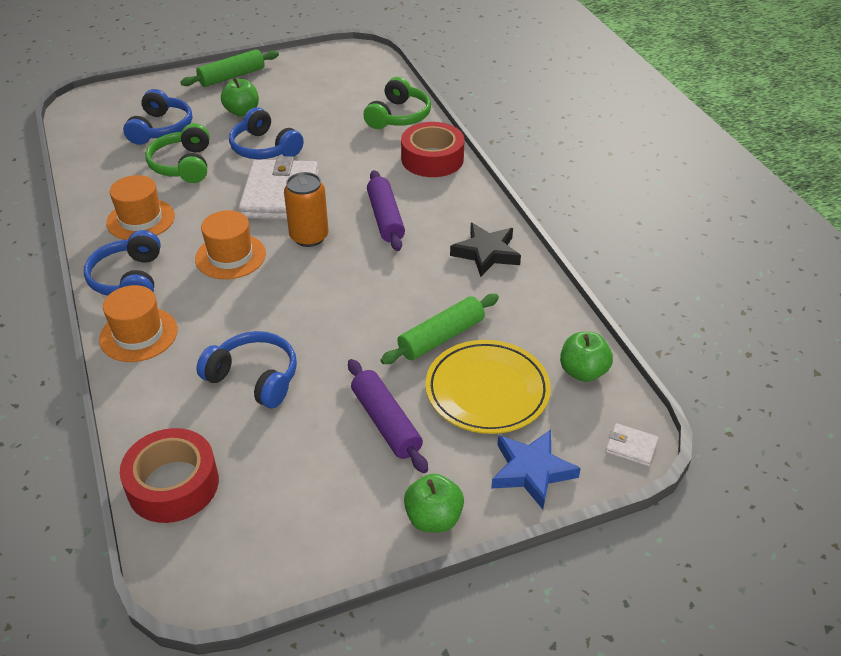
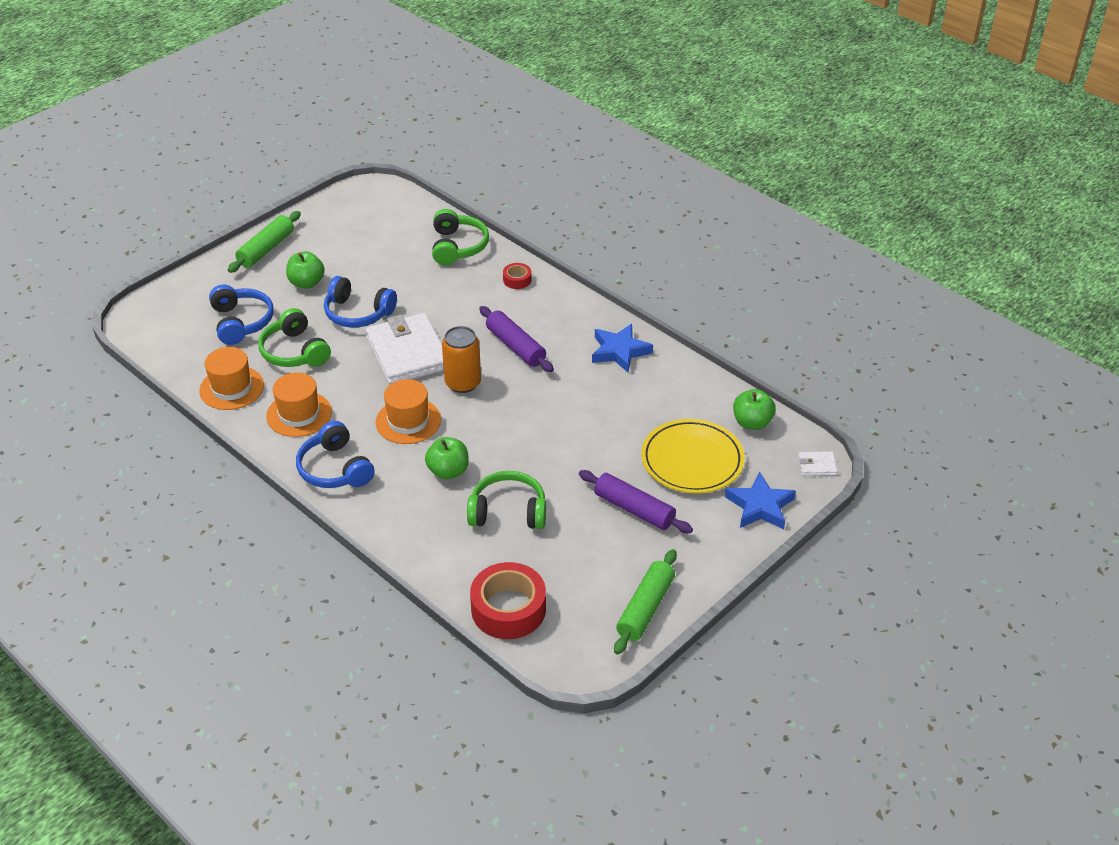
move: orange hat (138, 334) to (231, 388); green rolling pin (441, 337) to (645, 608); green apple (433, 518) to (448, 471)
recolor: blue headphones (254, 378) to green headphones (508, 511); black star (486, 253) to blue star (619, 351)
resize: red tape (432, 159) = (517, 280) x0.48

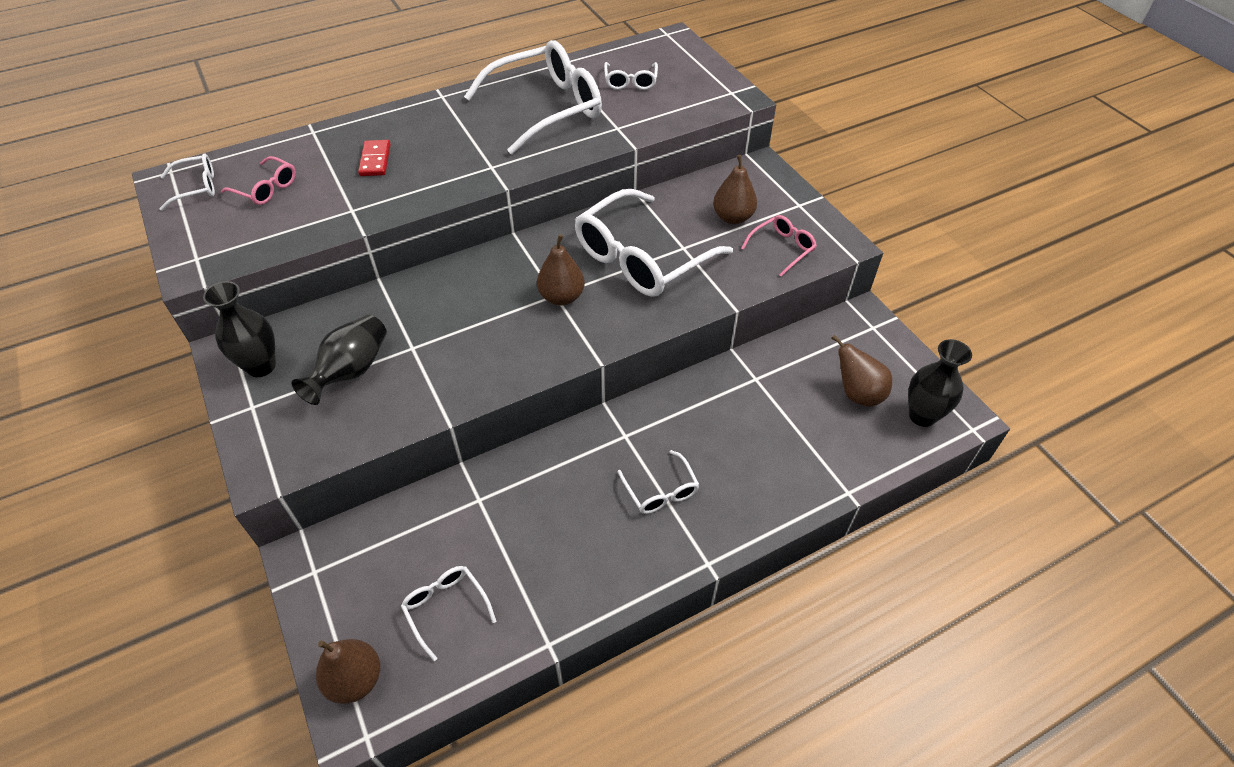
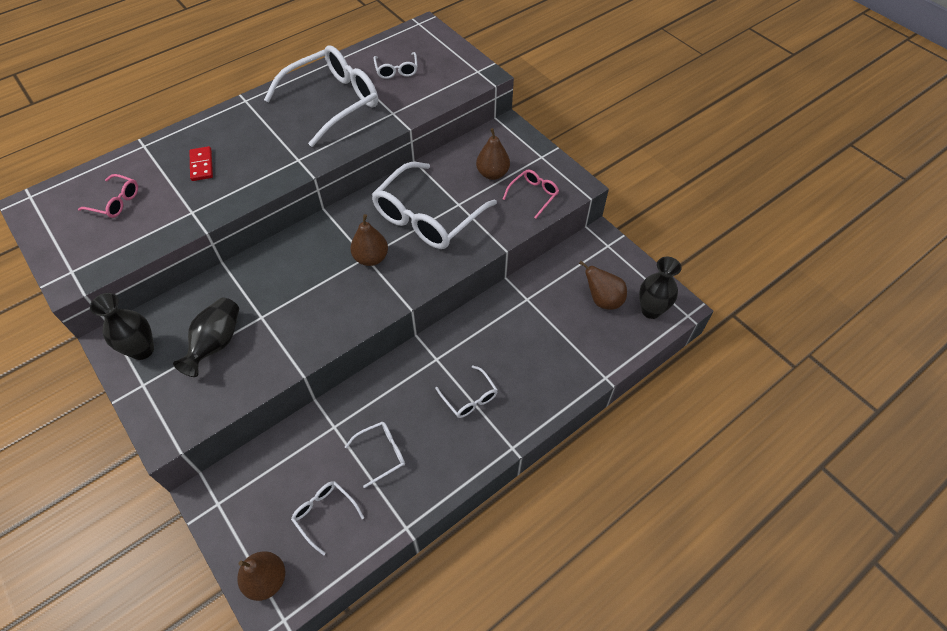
move: white glasses (197, 187) to (381, 453)

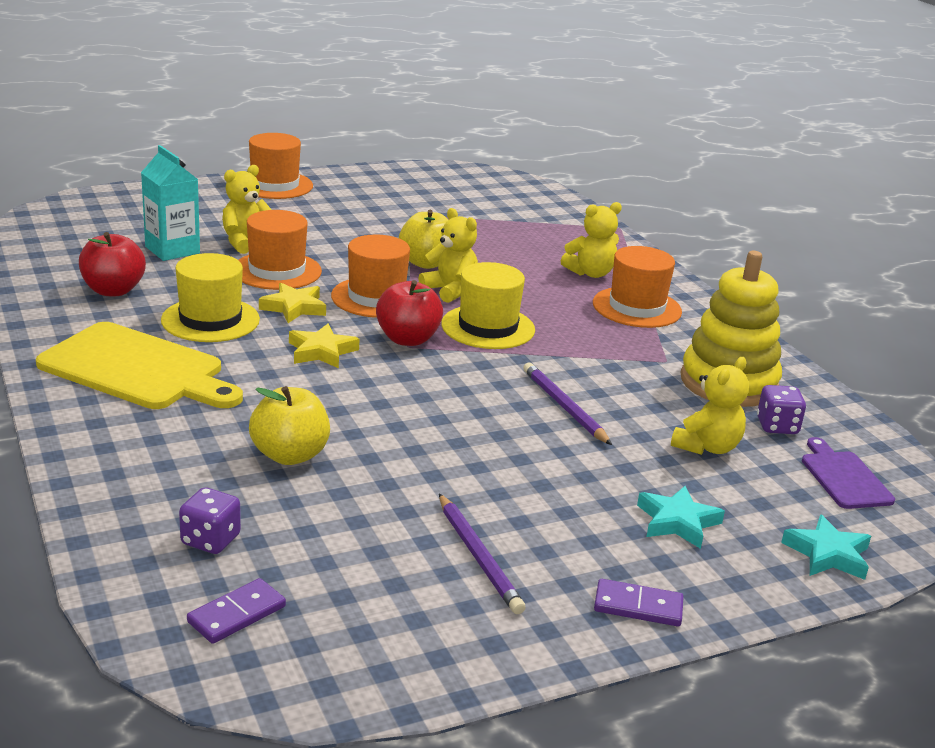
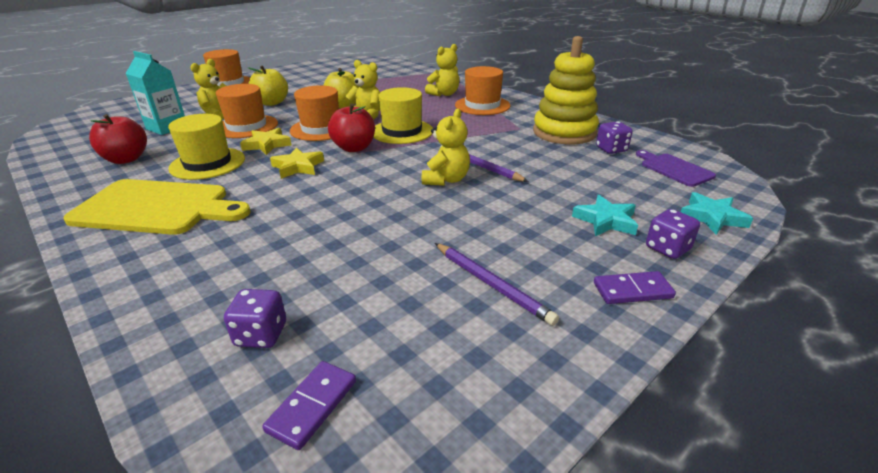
insert: purple dice (667, 248)
move: yellow apple (290, 455) to (271, 103); yellow teddy bear (707, 447) to (446, 180)

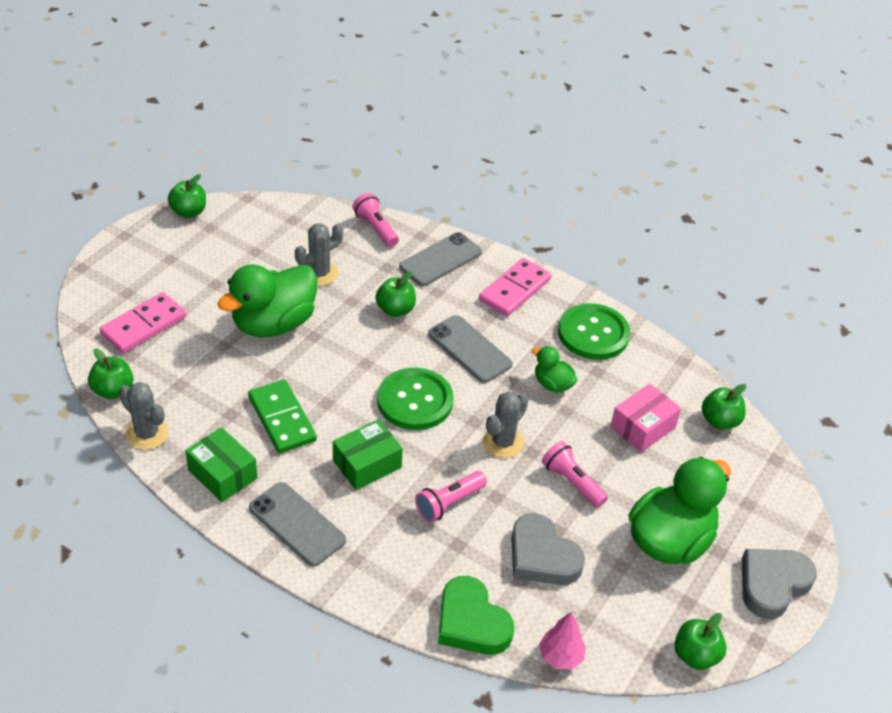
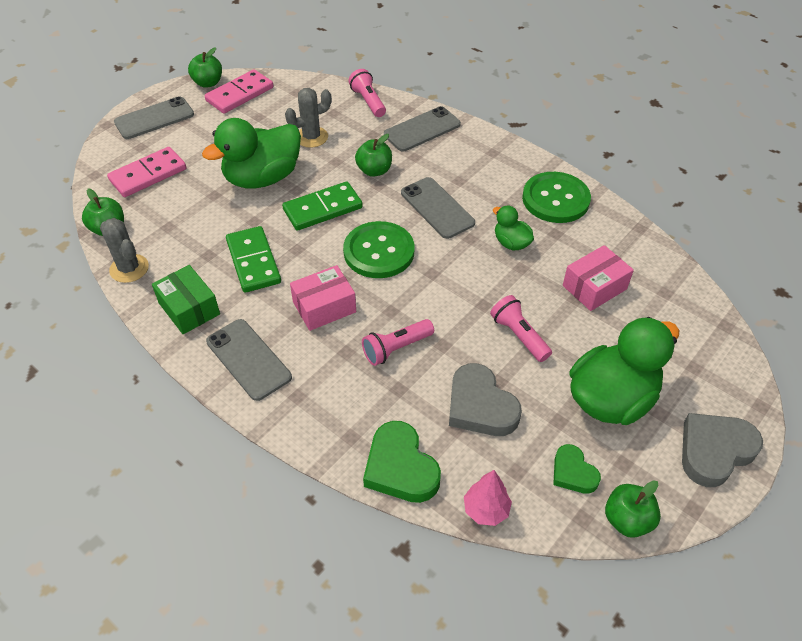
delete: grey cactus (503, 442); green apple (720, 421)
insert: grey phone (154, 118); green domino (322, 209); green heart (573, 472)
move: pink domino (514, 290) to (240, 94)
recolor: green box (367, 464) to pink box (324, 307)

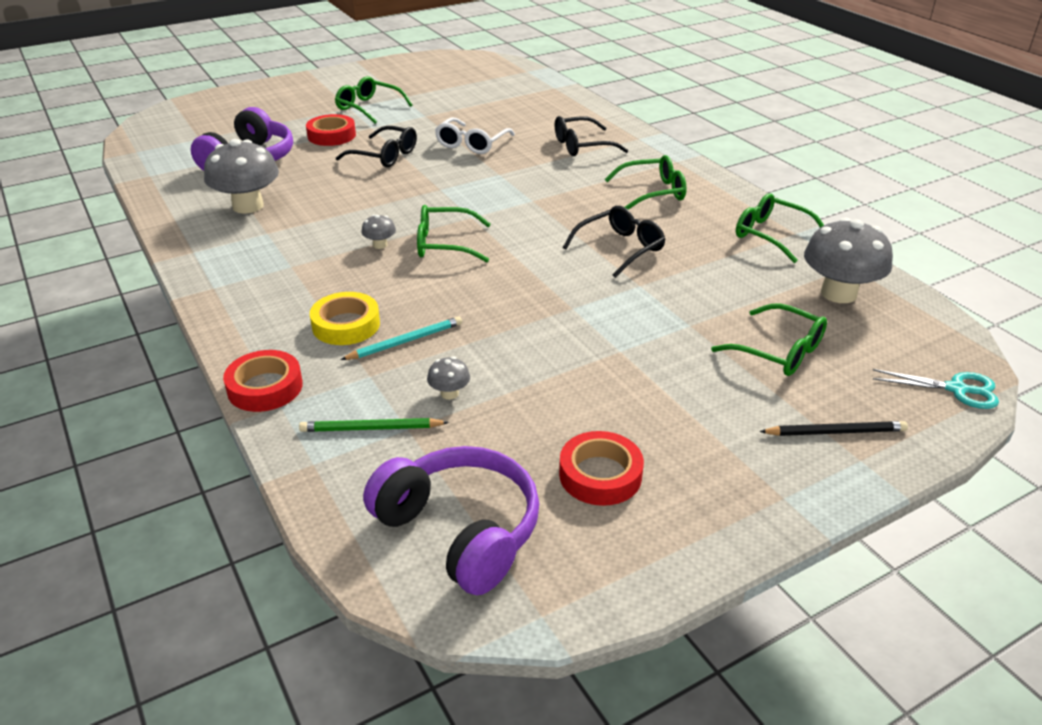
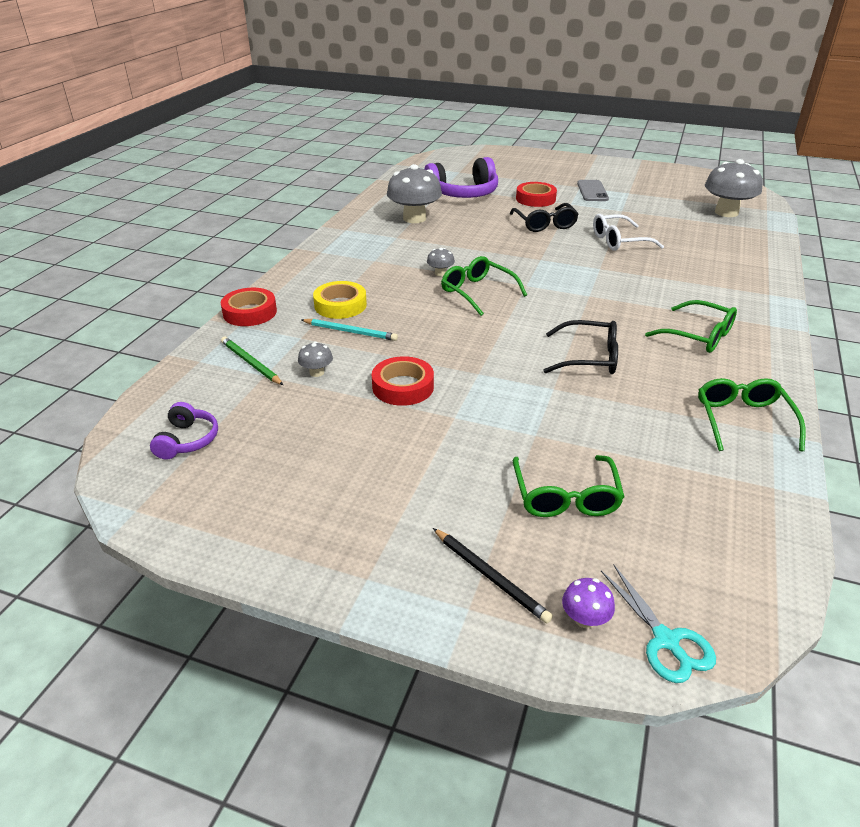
delete: black glasses (581, 146)
insert: purple mushroom (585, 619)
move: red tape (600, 475) to (403, 387); grey mushroom (838, 293) to (726, 212)
replace: green glasses (368, 108) to grey phone (592, 191)
resize: purple headphones (460, 531) = (187, 440) x0.52

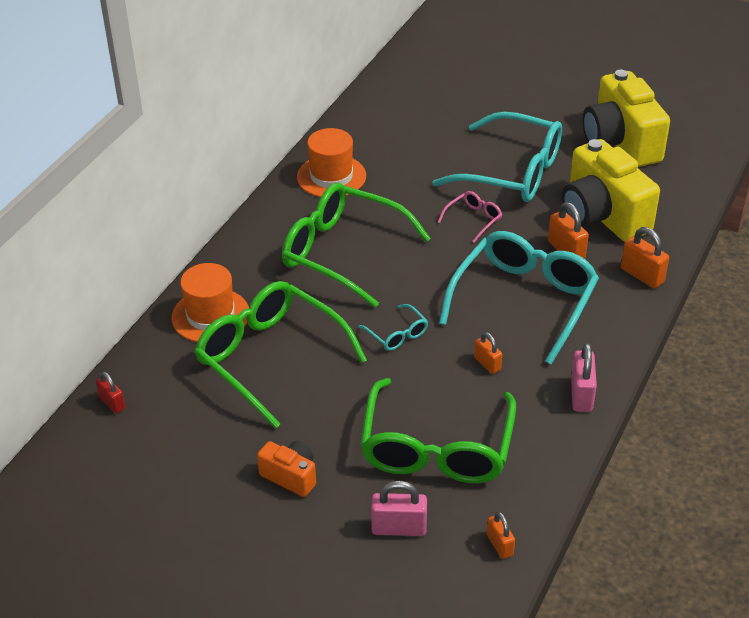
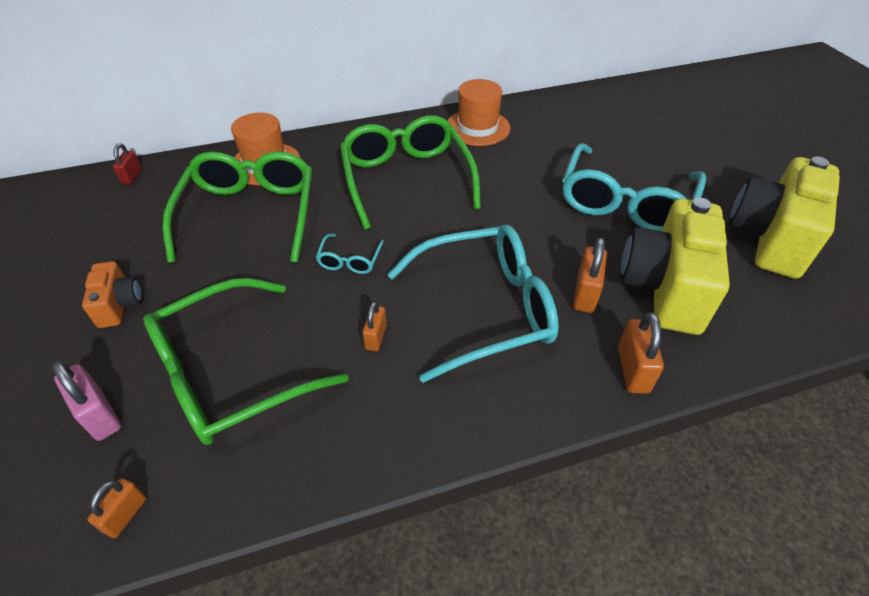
delete: pink glasses (473, 219); pink padlock (581, 395)
rotate: turquoise glasses (512, 172) = (625, 202) 45 degrees clockwise

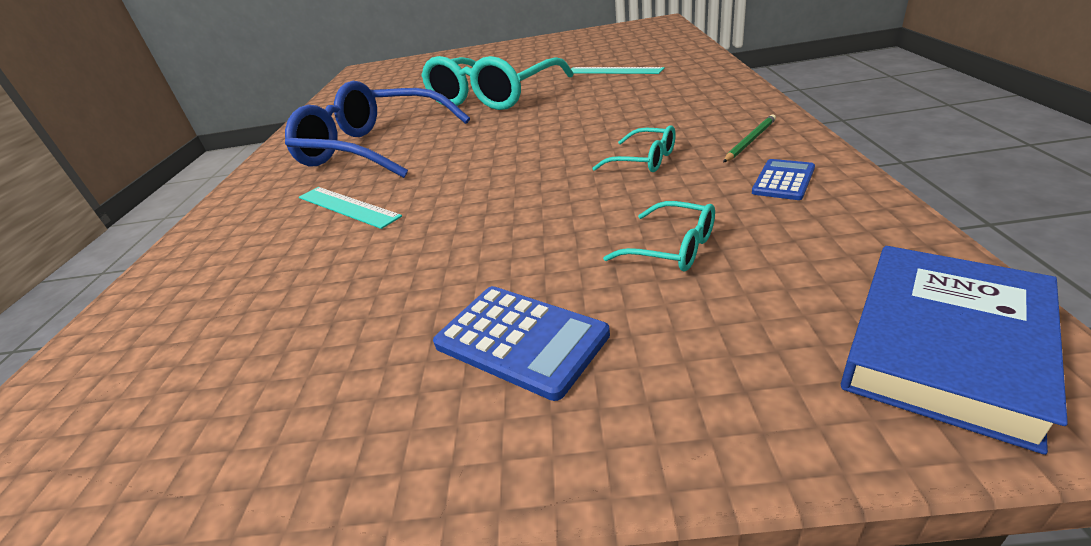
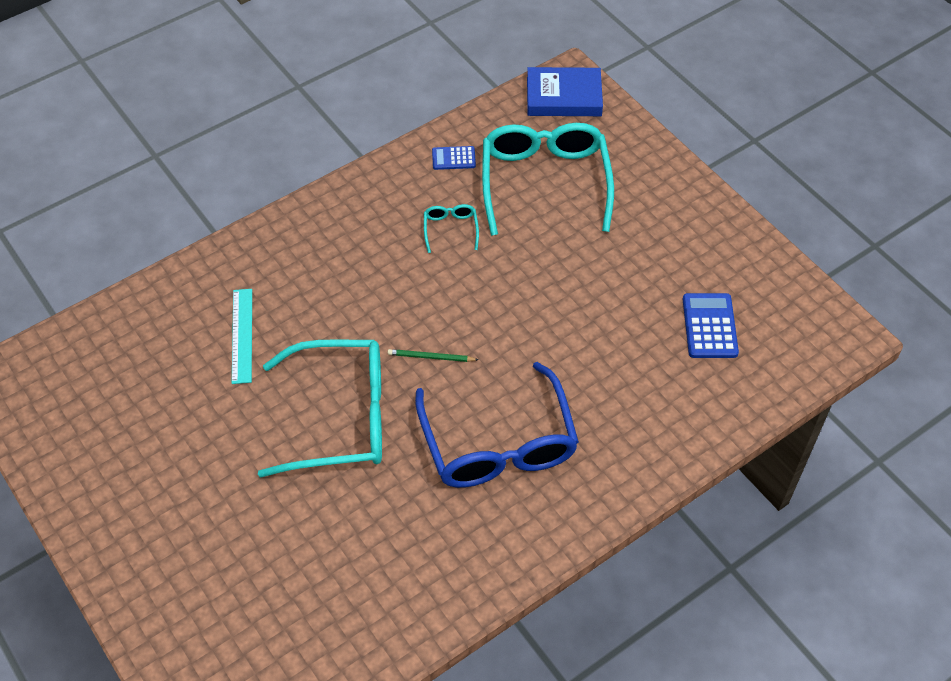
delete: turquoise ruler (347, 206)
move: blue calculator (521, 340) to (709, 326); green pencil (750, 141) to (430, 357)
resize: turquoise glasses (672, 248) = (544, 182) x2.41

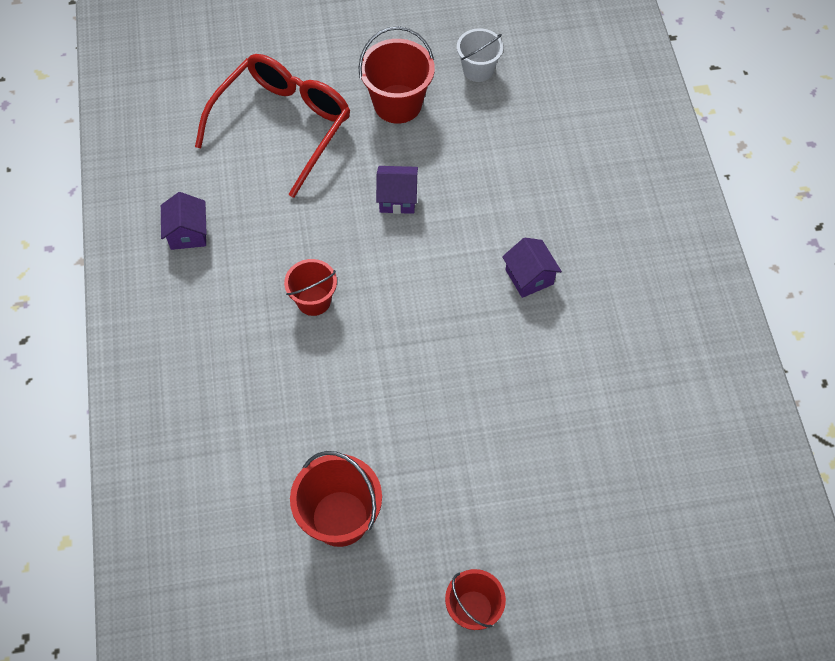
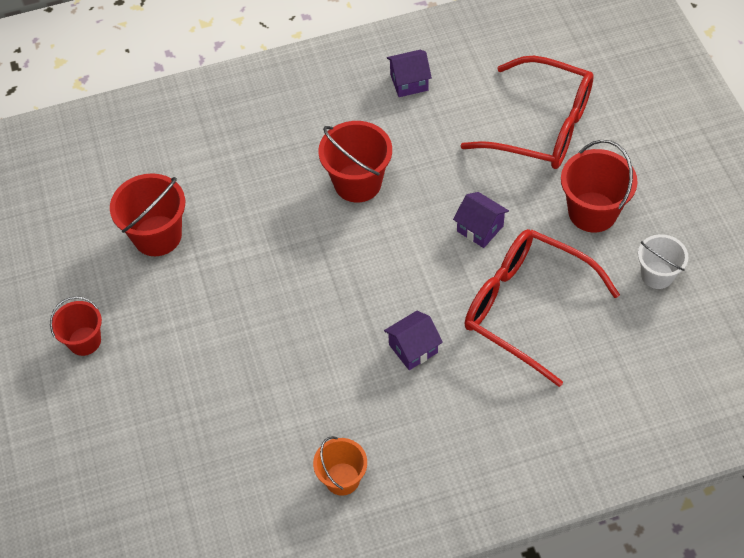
insert: orange bucket (342, 479); red glasses (525, 307)
rotate: purple house (397, 198) = (480, 228) 45 degrees counterclockwise
resize: red bucket (314, 300) = (357, 183) x1.55

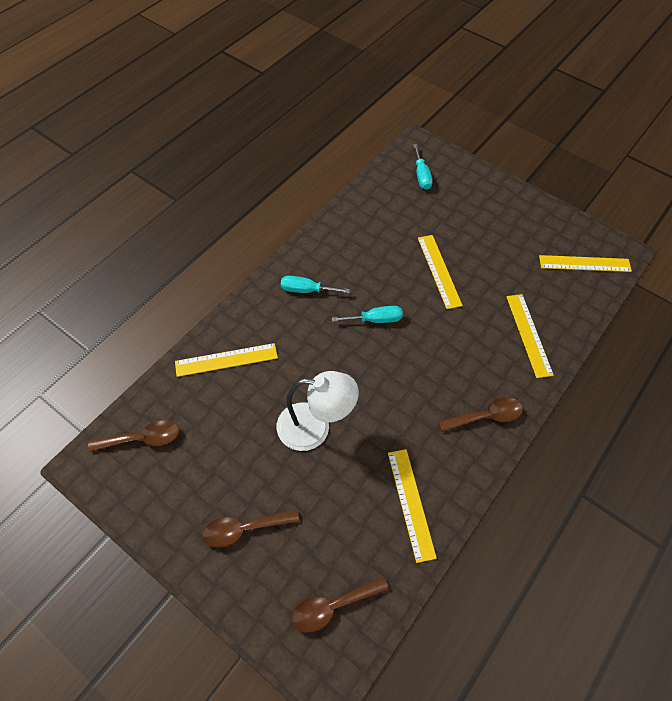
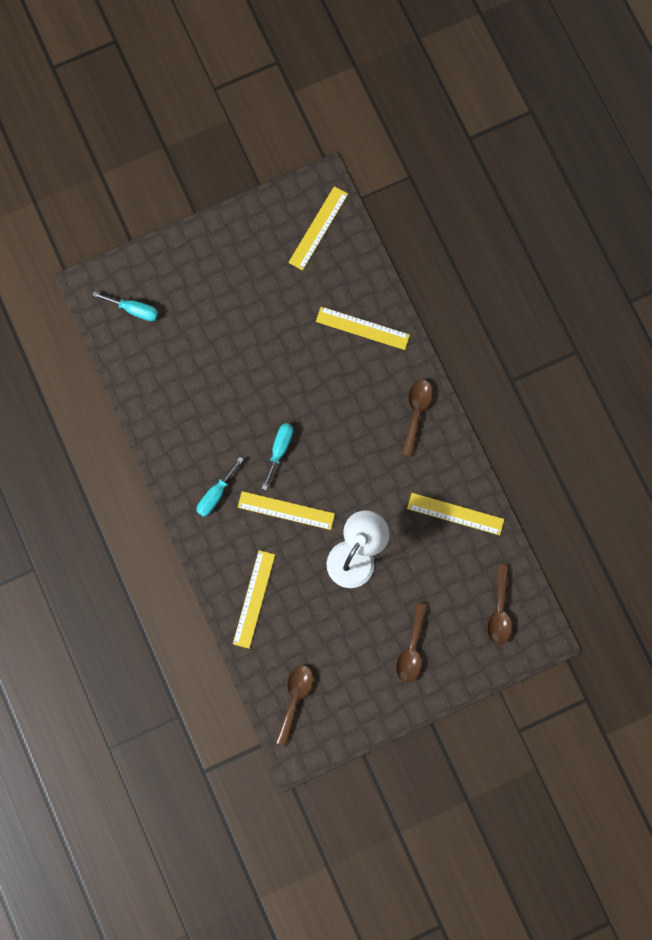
move: yellow ruler (439, 271) to (286, 510)

